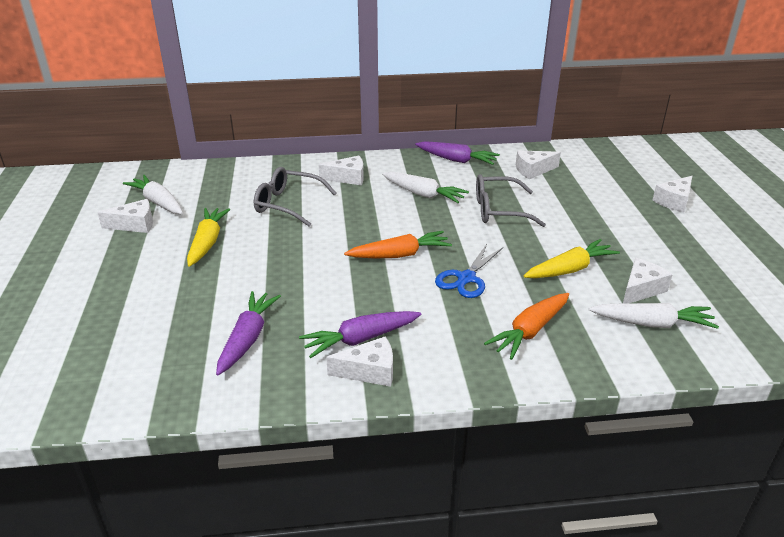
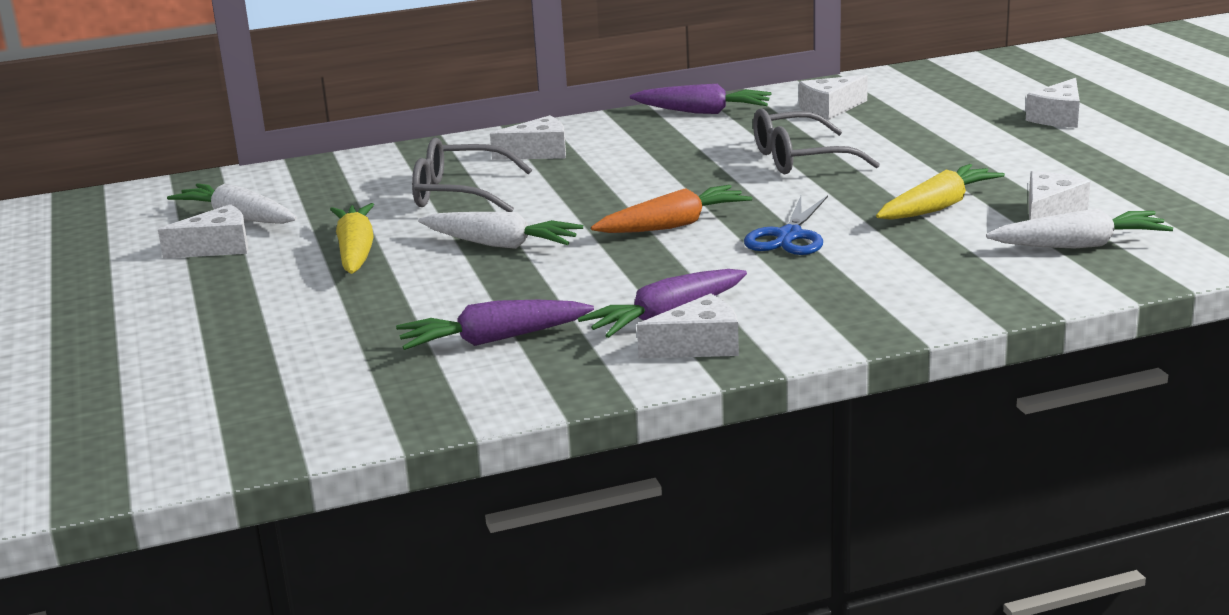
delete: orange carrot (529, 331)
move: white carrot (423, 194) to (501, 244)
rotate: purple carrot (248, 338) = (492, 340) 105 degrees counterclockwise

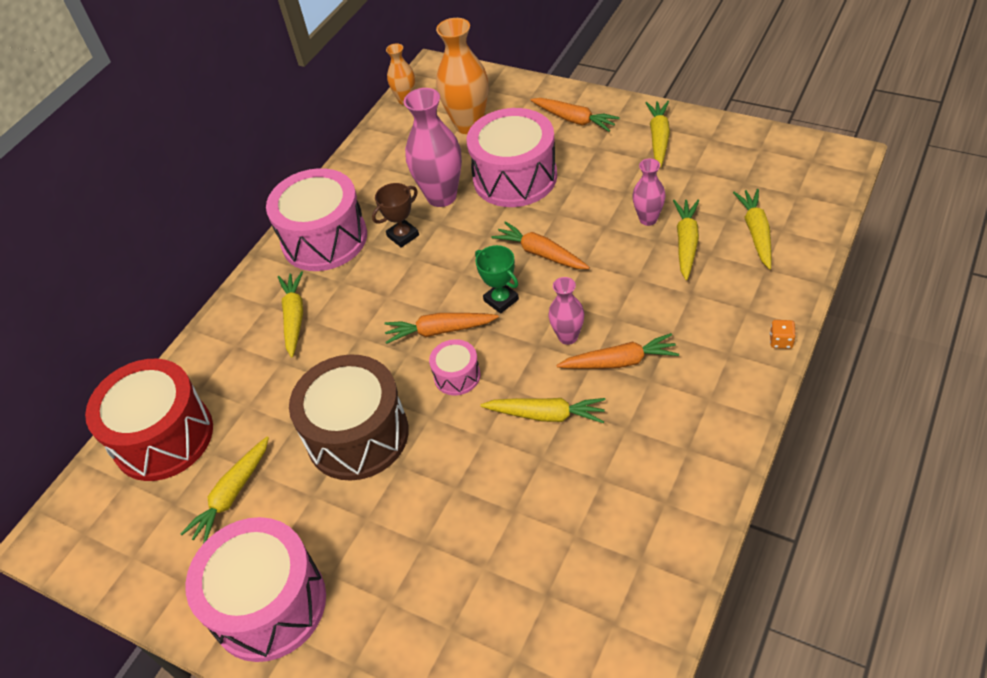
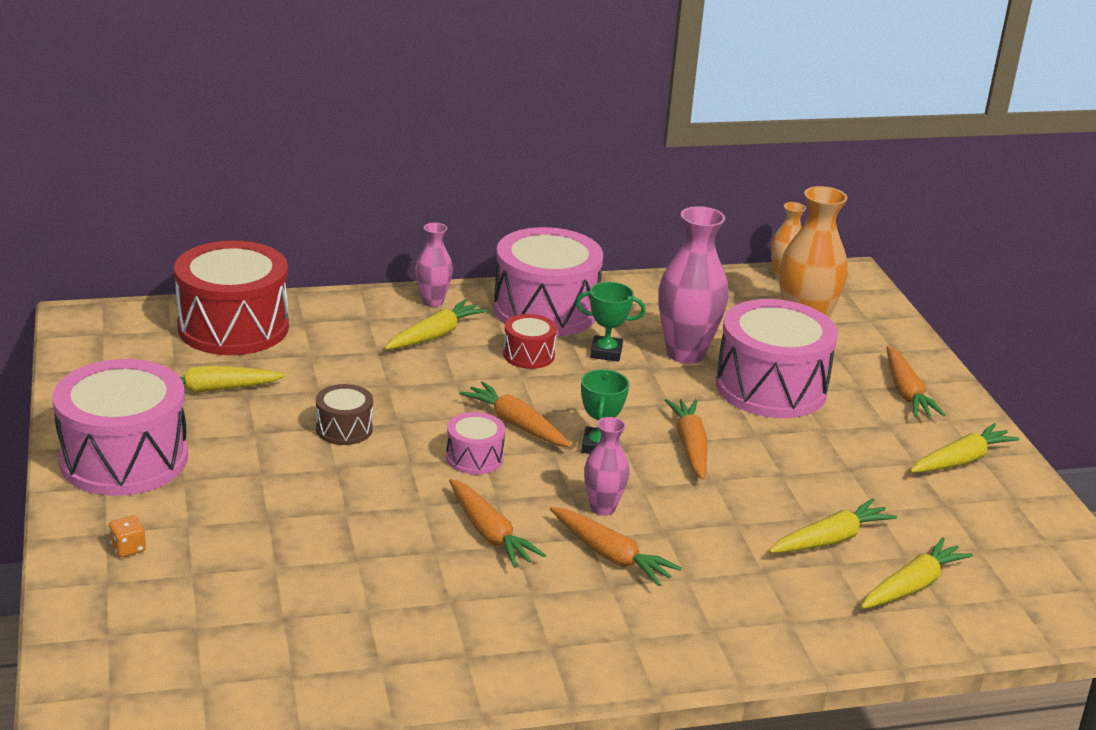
insert: red drum (528, 355)
move: pink vase (648, 219) to (433, 302); orange dice (781, 341) to (128, 548)
recolor: brown trophy (403, 236) to green trophy (606, 352); yellow carrot (546, 415) to orange carrot (489, 533)
resize: brown drum (357, 435) = (344, 429) x0.47

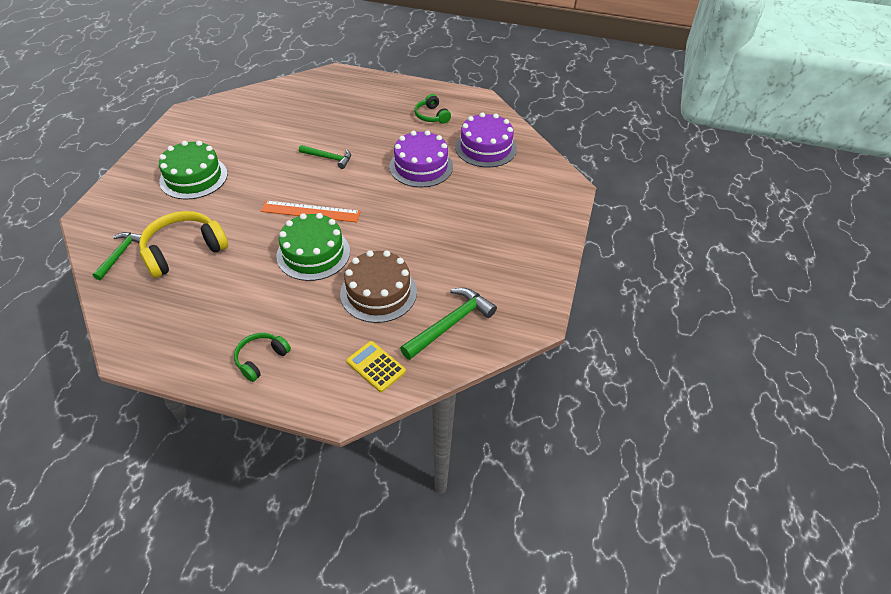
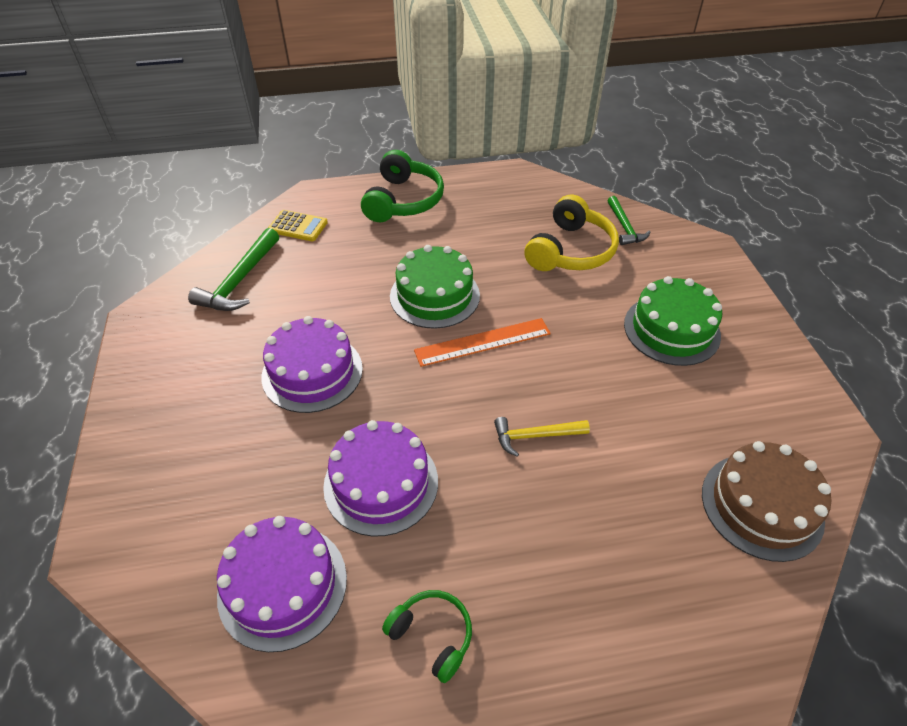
insert: purple cake (312, 372)
move: brown cake (378, 292) to (761, 505)
recolor: green hammer (329, 158) to yellow hammer (535, 436)
resize: green headphones (261, 359) = (403, 200) x1.76

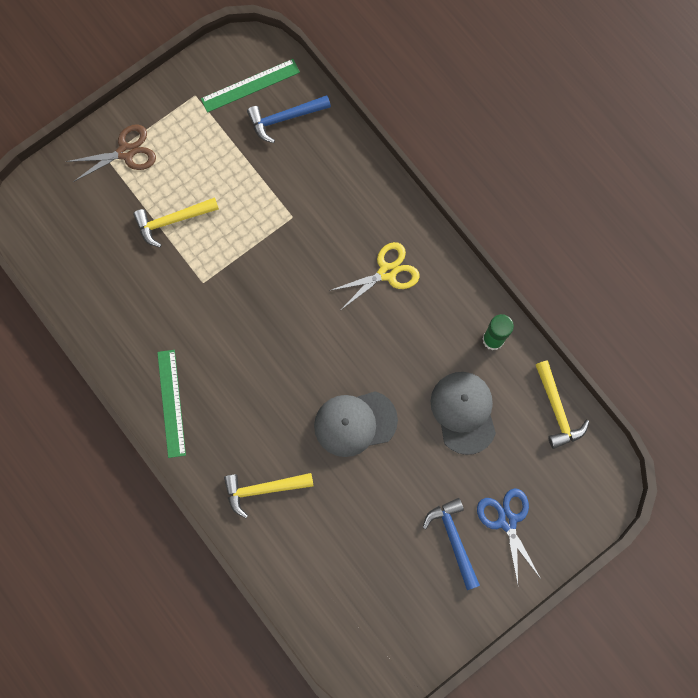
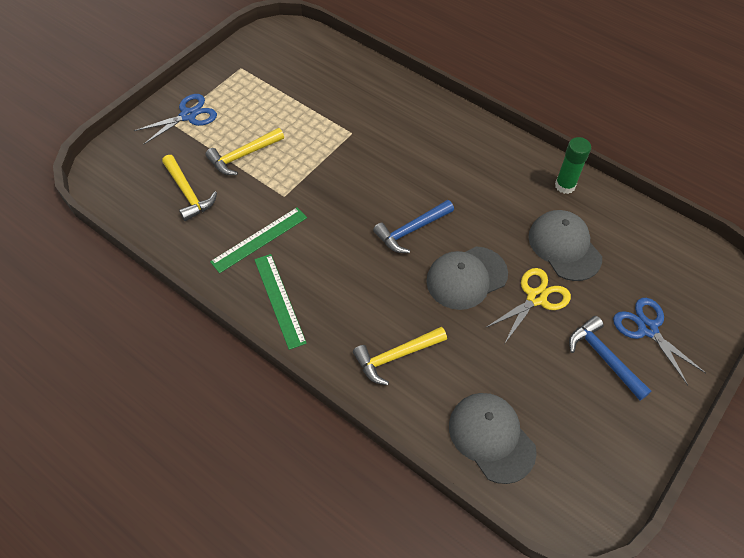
insert: grey cap (491, 437)
move: green ruler (250, 85) to (259, 239); blue hammer (284, 118) to (411, 230); yellow scissors (387, 272) to (536, 298); yellow hammer (557, 410) to (188, 193)
recolor: brown scissors (126, 152) to blue scissors (188, 115)

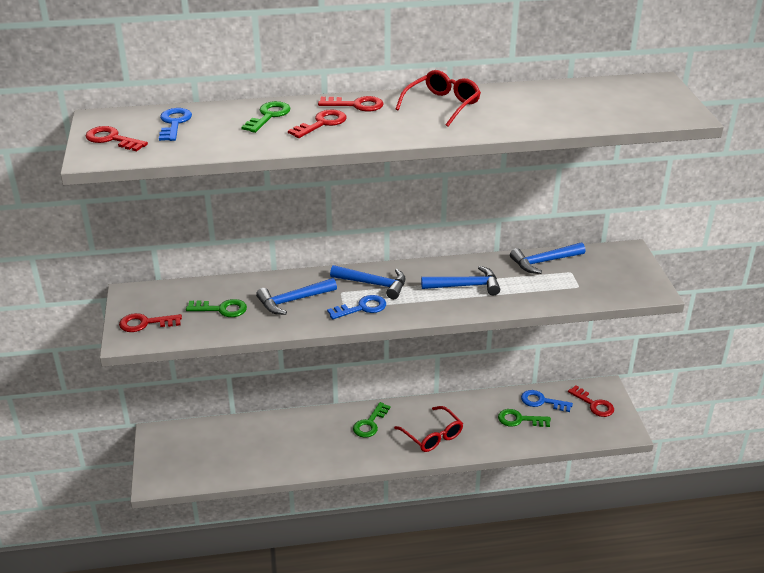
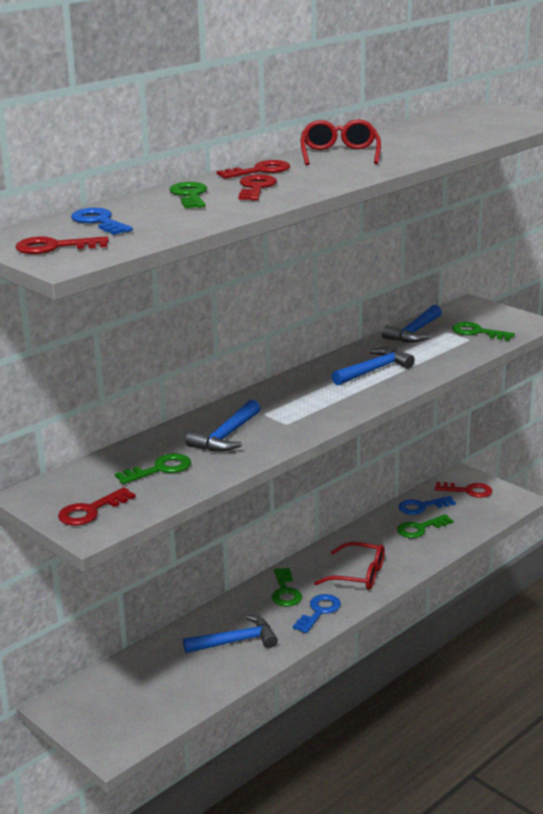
insert: green key (477, 332)
move: blue key (361, 308) to (319, 612); blue hammer (373, 284) to (236, 641)

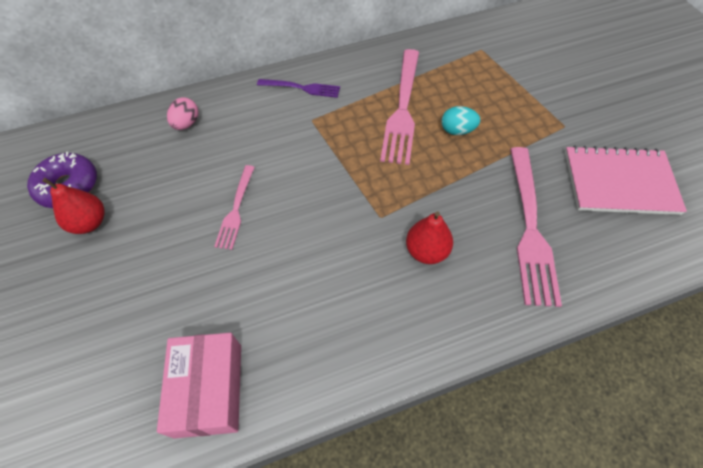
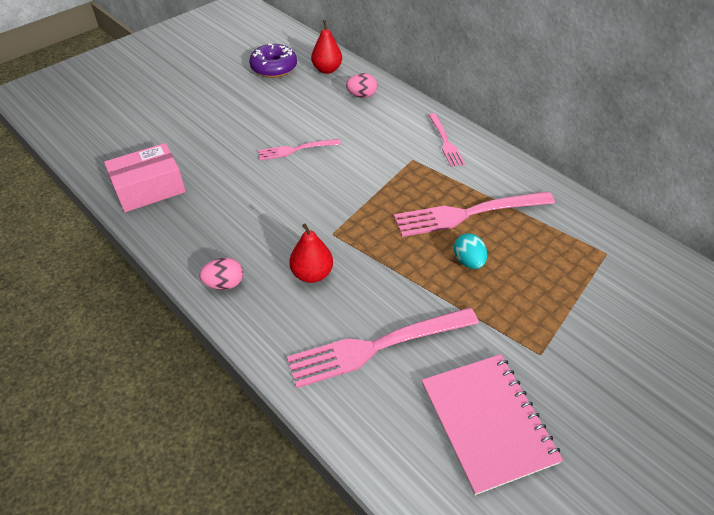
insert: pink egg (224, 283)
move: red pear (90, 223) to (327, 70)
recolor: purple fork (301, 88) to pink fork (445, 142)

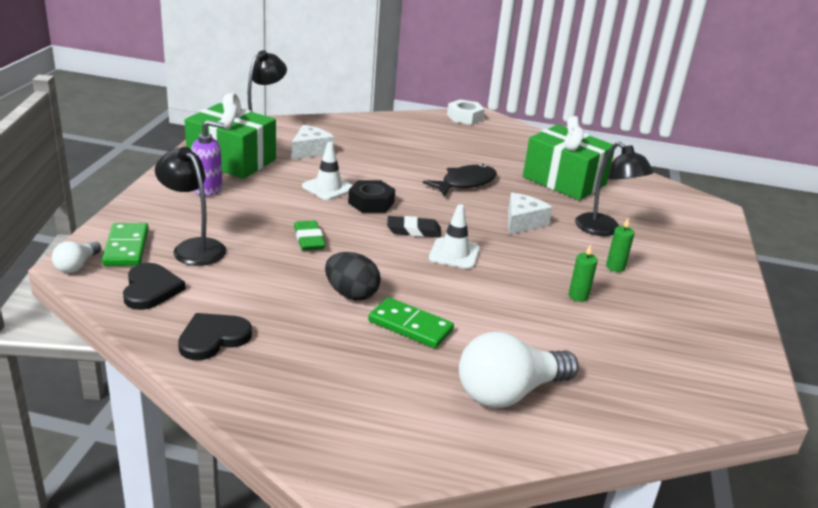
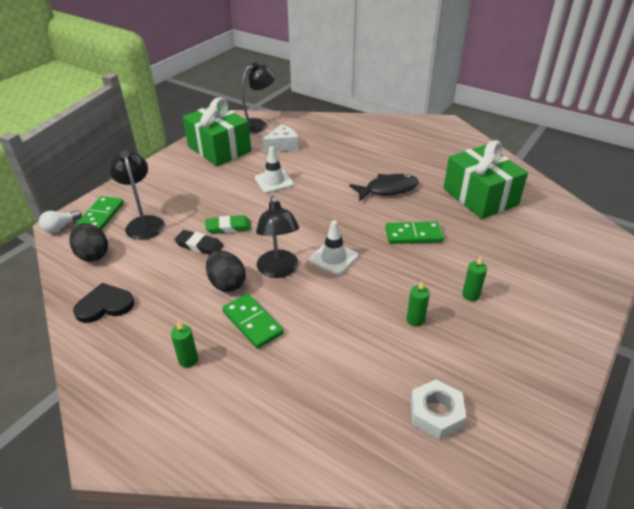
delete: purple soap dispenser (208, 189); black nut (371, 203); white light bulb (509, 392)
insert: green candle (188, 360)
move: black eraser (413, 230) to (199, 245); white nut (465, 117) to (436, 414); black lamp (604, 230) to (279, 270)
replace: black heart (151, 289) to black egg (93, 255); white cheese (522, 222) to green domino (413, 235)
rotate: green eraser (309, 239) = (228, 227) 75 degrees clockwise

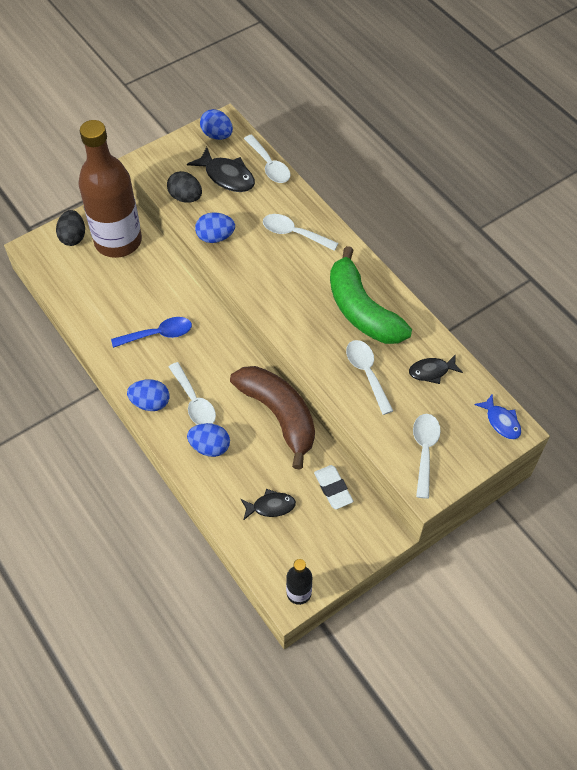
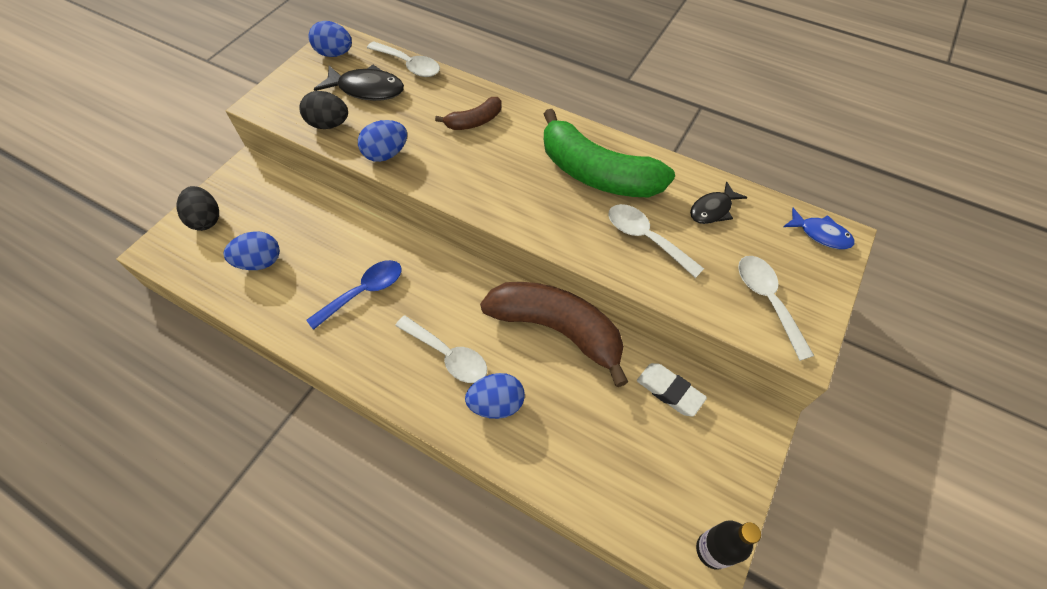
delete: brown bottle (118, 241); black fish (270, 506)
move: blue egg (150, 403) to (260, 262)
replace: white spoon (294, 233) to brown banana (474, 121)

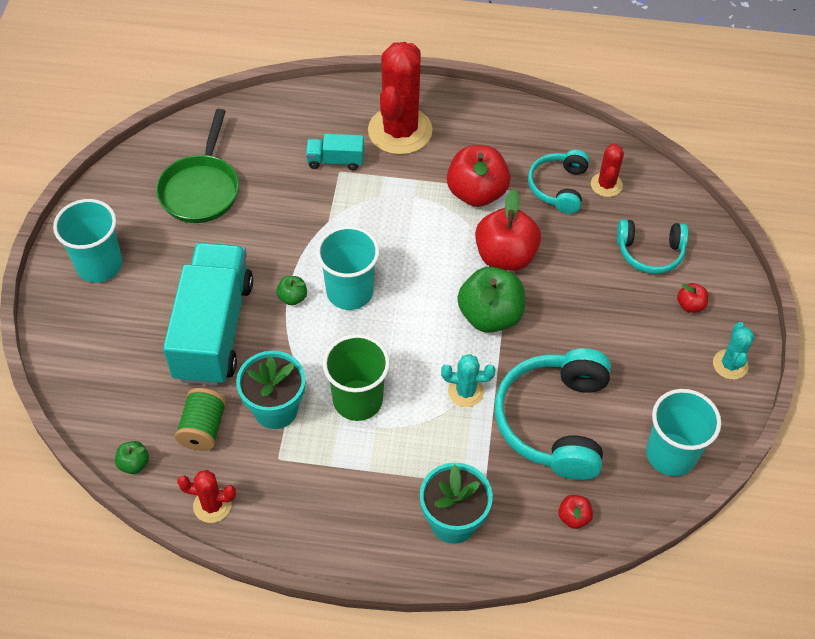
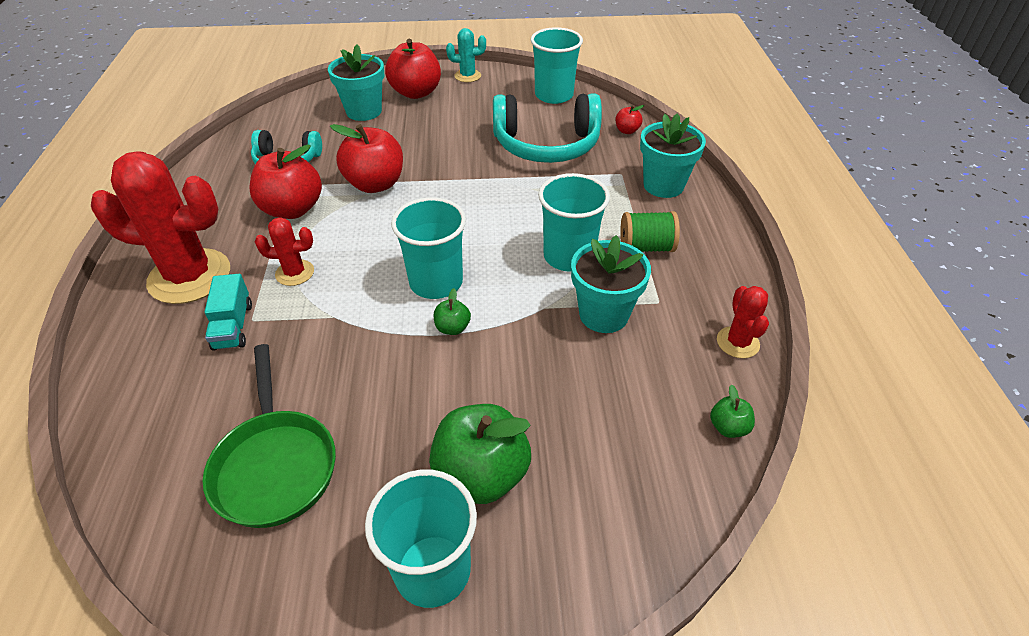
delete: turquoise truck (214, 330); turquoise cactus (465, 391)
move: green spool (203, 428) to (646, 247); green apple (490, 316) to (481, 474); red cactus (606, 185) to (295, 273)
replace: turquoise headphones (650, 252) to turquoise flower pot (364, 111)
recolor: green cup (358, 400) to turquoise cup (569, 256)
rotate: green pan (201, 189) = (275, 465) 75 degrees clockwise
resize: red apple (690, 305) = (416, 92) x2.18

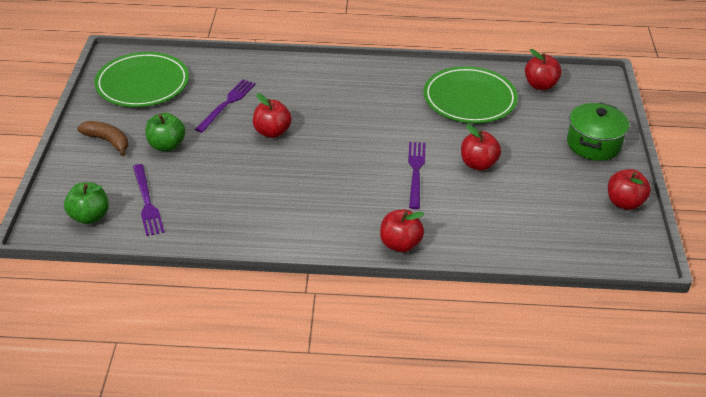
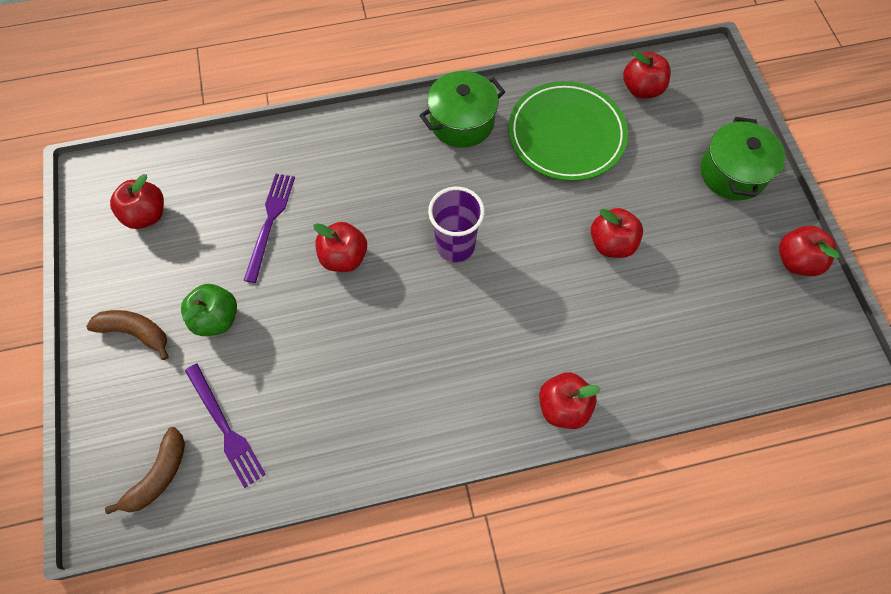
delete: purple fork (416, 172)
insert: green pot (462, 122); purple cup (455, 245)
replace: green apple (89, 216) to brown banana (158, 475); green plate (142, 84) to red apple (146, 215)

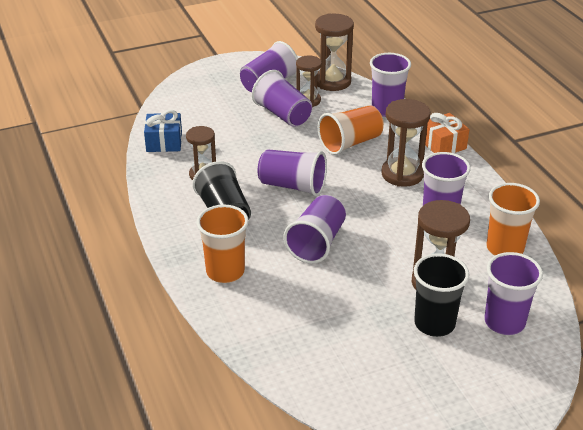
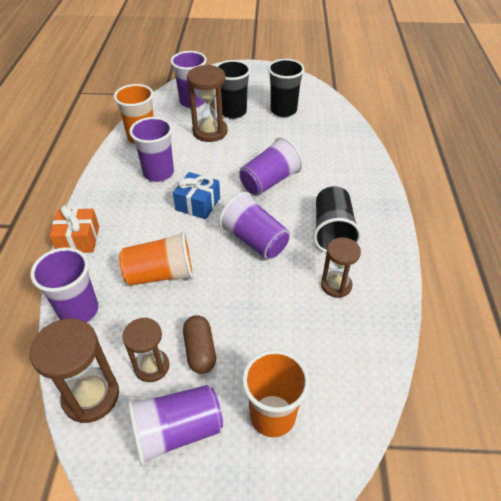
delete: brown hourglass (402, 174)
insert: black cup (283, 110)
move: blue gift (164, 142) to (198, 204); orange cup (225, 272) to (272, 415)
replace: purple cup (283, 114) to brown capsule (200, 350)

